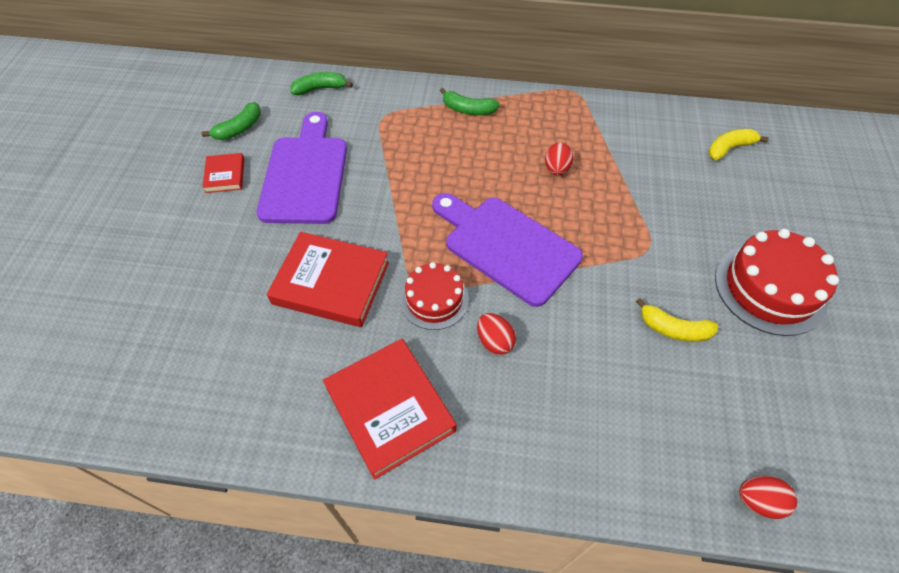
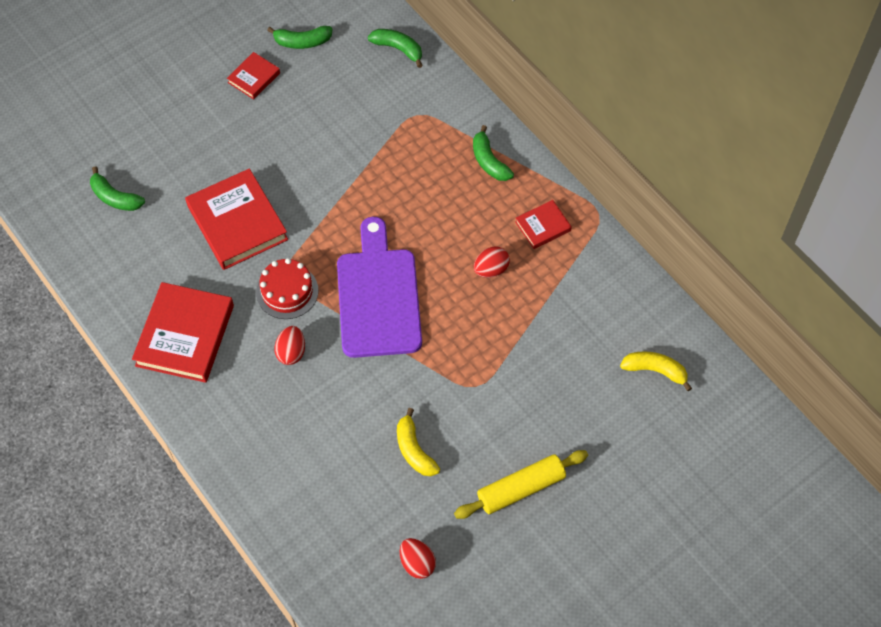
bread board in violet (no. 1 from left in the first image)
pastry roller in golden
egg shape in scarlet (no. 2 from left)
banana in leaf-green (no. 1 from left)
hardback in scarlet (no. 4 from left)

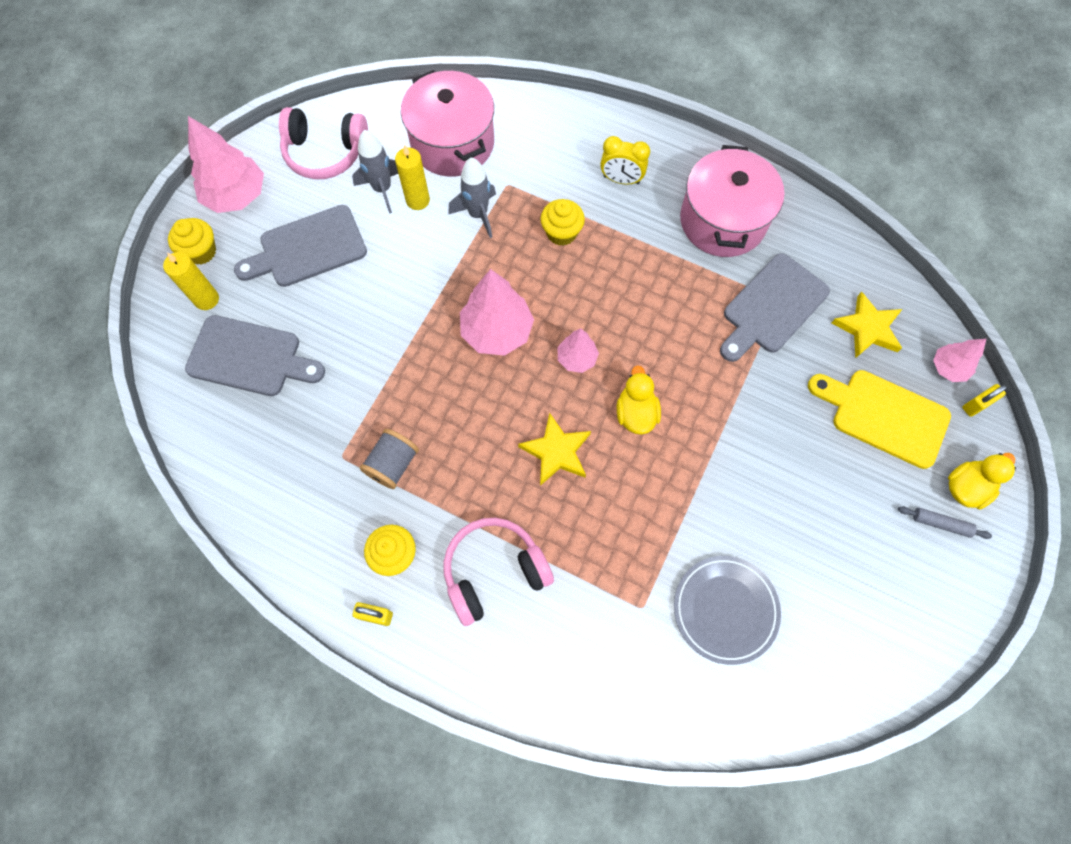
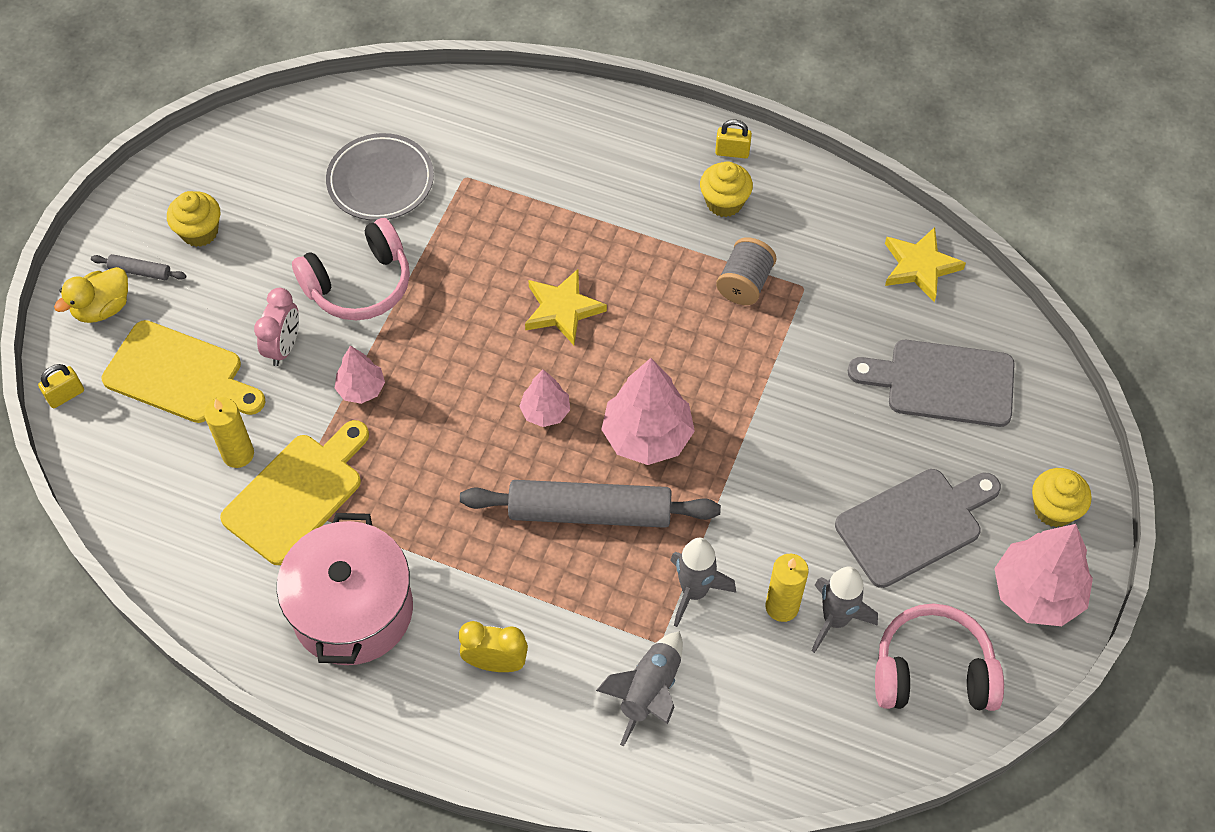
pot in pink (no. 1 from left in the first image)
fairy cake in golden (no. 1 from left)
wax candle in golden (no. 1 from left)
bread board in golden (no. 2 from left)
five-pointed star in golden (no. 2 from left)
toy tree in pink (no. 1 from left)
duck in golden (no. 1 from left in the first image)
over-ear headphones in pink (no. 1 from left)
alarm clock in pink
pastry roller in ash-grey (no. 2 from left)
spaceship in ash-grey (no. 1 from left)

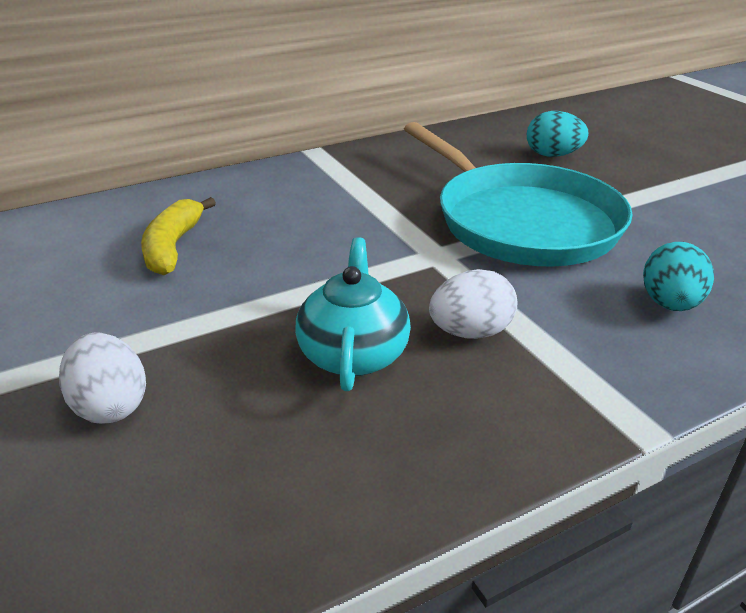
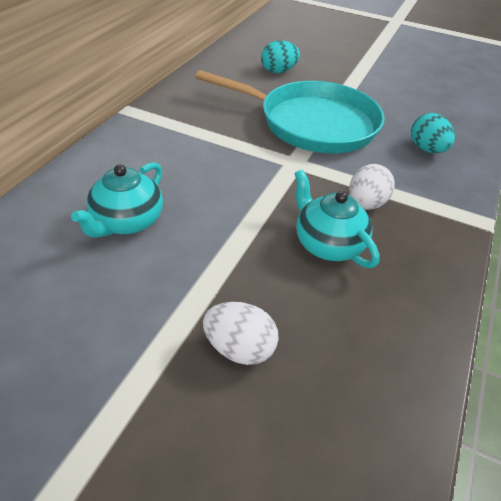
teapot in aqua (no. 1 from left)

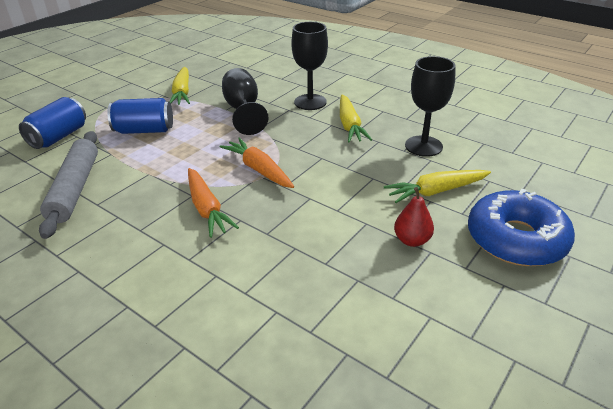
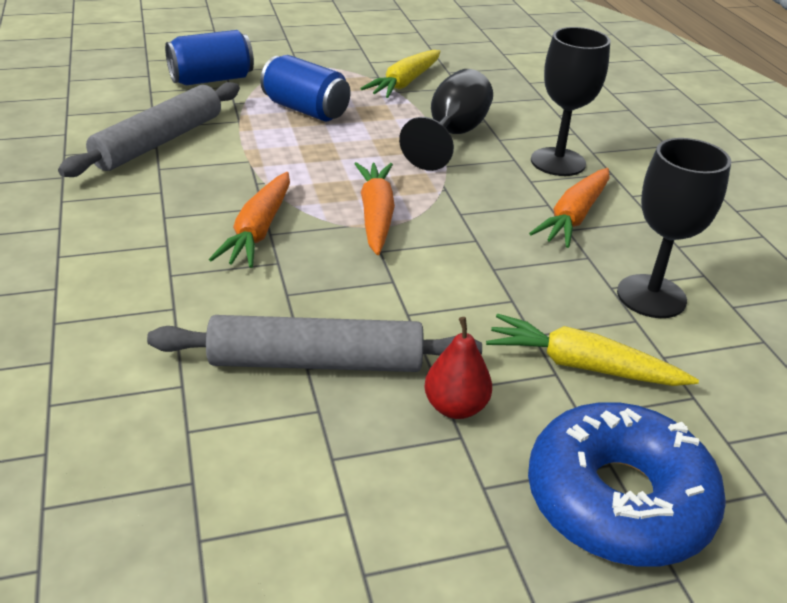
root vegetable in orange (no. 3 from left)
pastry roller in ash-grey (no. 2 from left)

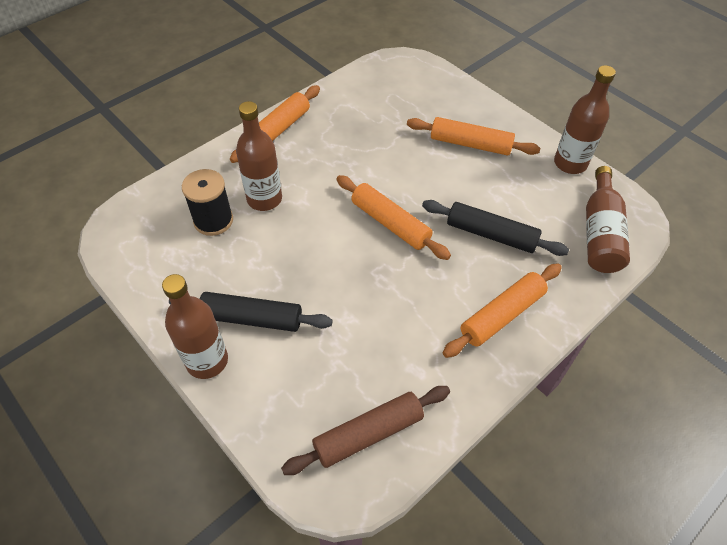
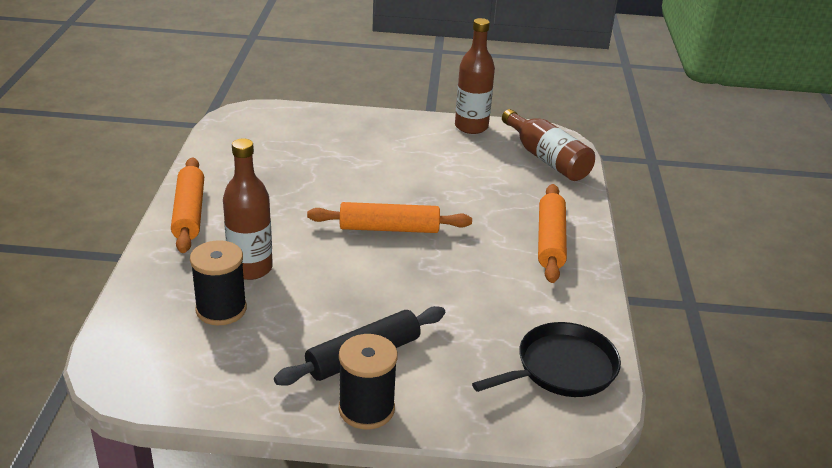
pastry roller in orange (no. 3 from left in the first image)
pastry roller in ebony (no. 2 from left in the first image)
reel of thread in ebony (no. 2 from left)
pan in ebony

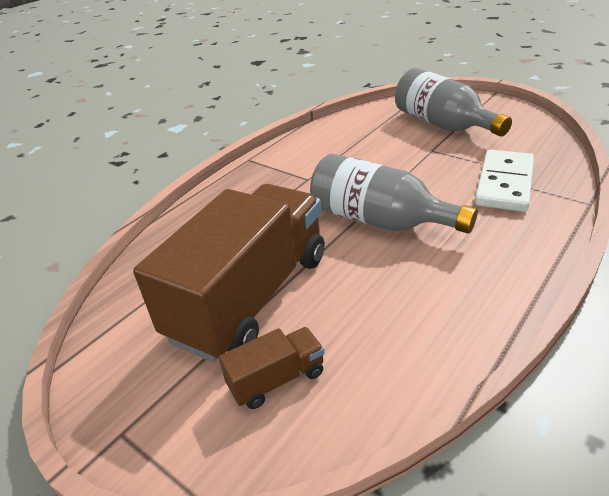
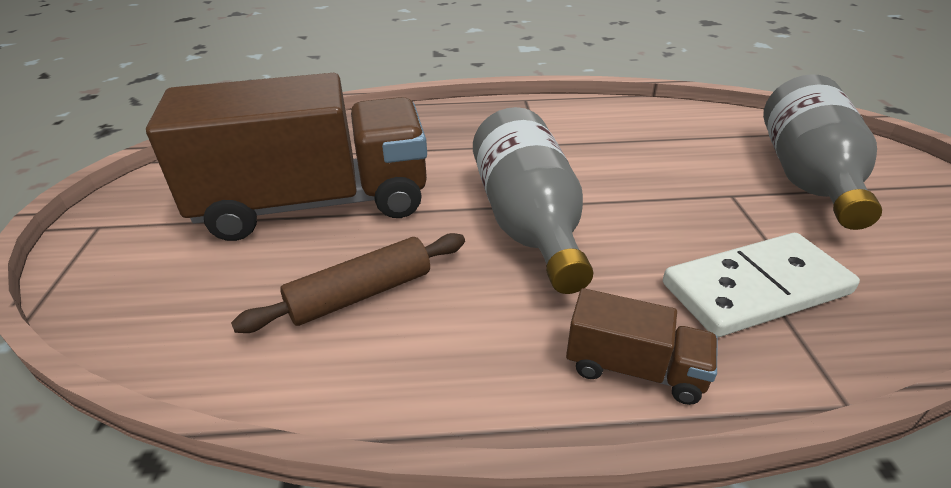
lorry in dark brown (no. 2 from left)
pastry roller in dark brown

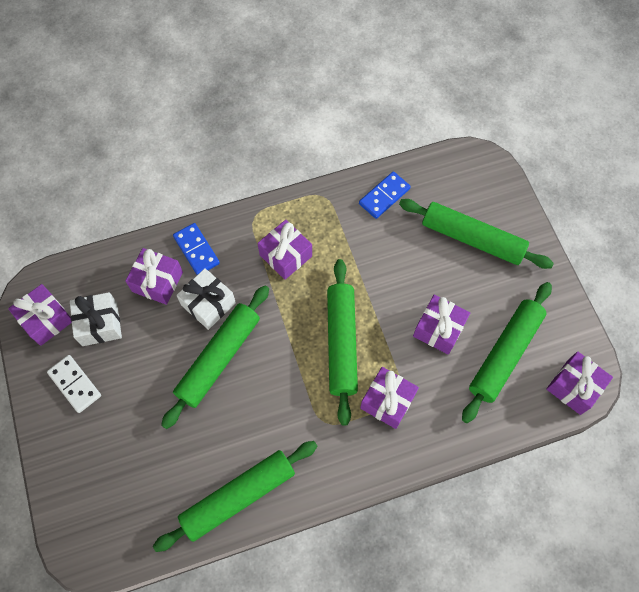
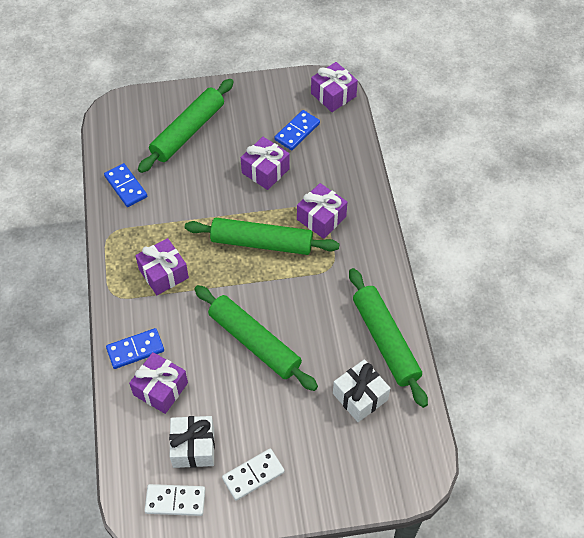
present in snow-white (no. 2 from left)
domino in royal blue (no. 3 from left)
domino in snow-white (no. 1 from left)

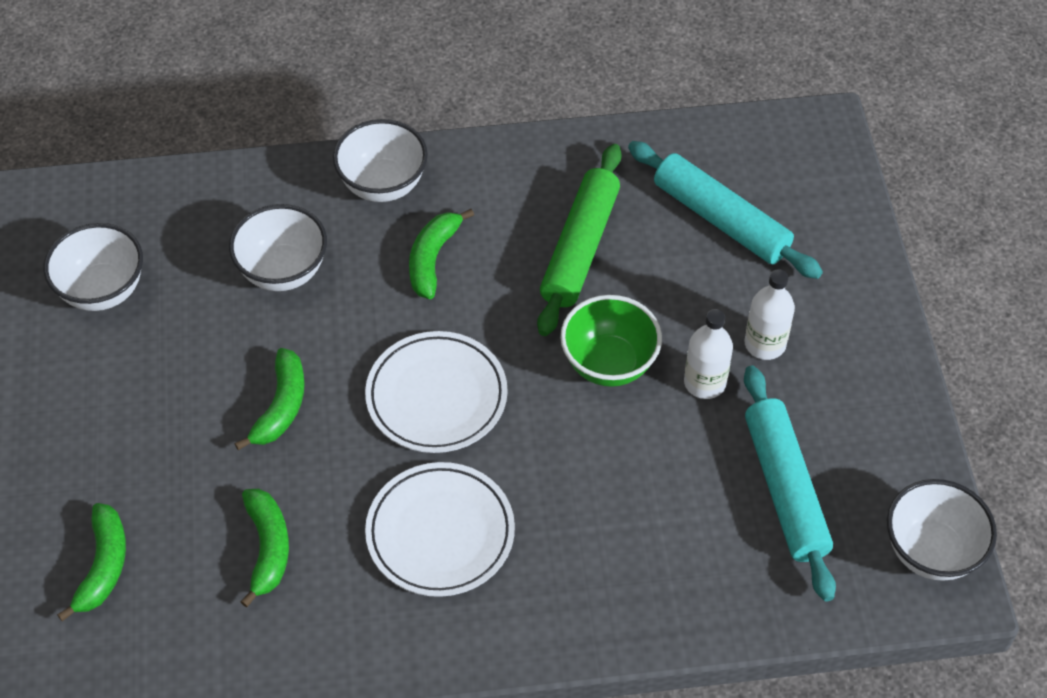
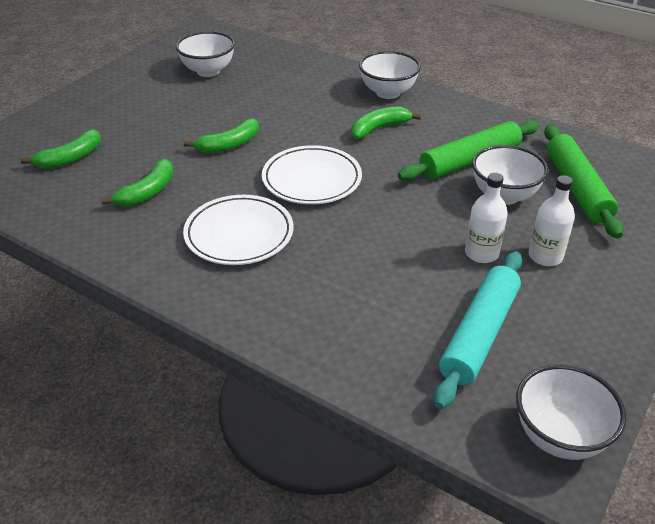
pastry roller in leaf-green (no. 2 from left)
serving bowl in snow-white (no. 3 from left)
serving bowl in leaf-green

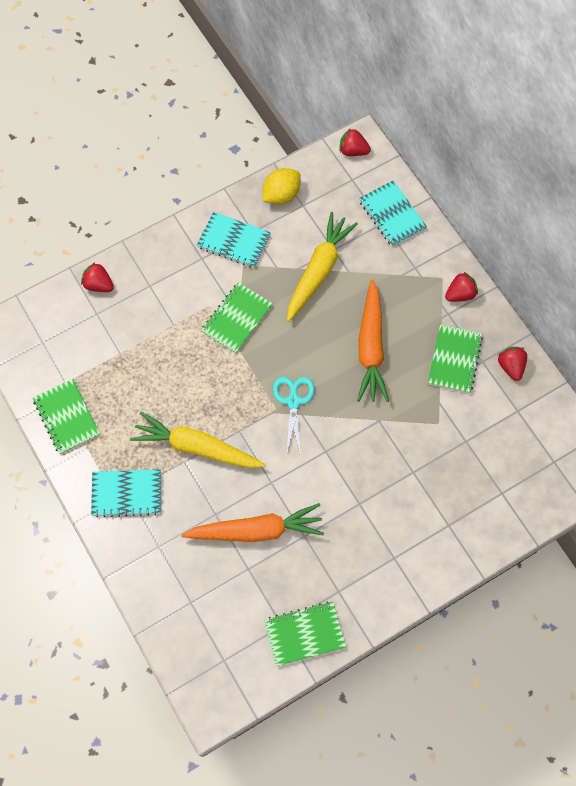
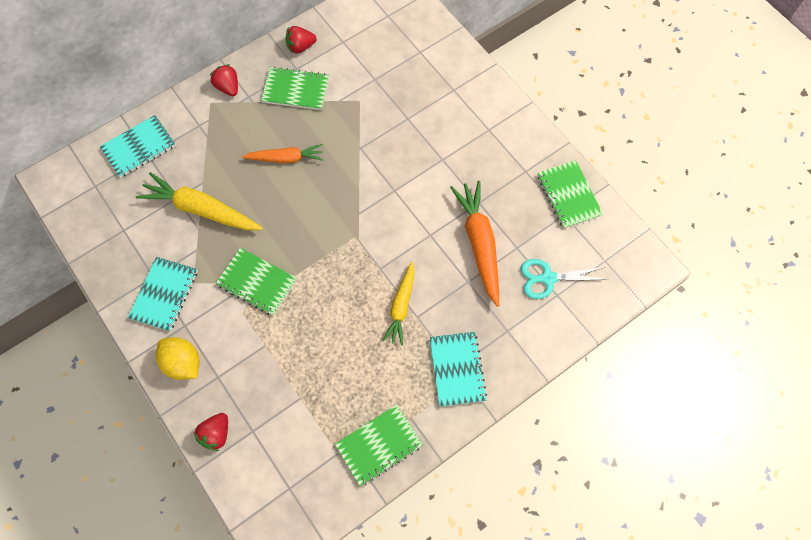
berry in scarlet (no. 2 from left in the first image)
lemon in golden
root vegetable in orange (no. 1 from left)
scissors in aqua
root vegetable in golden (no. 2 from left)

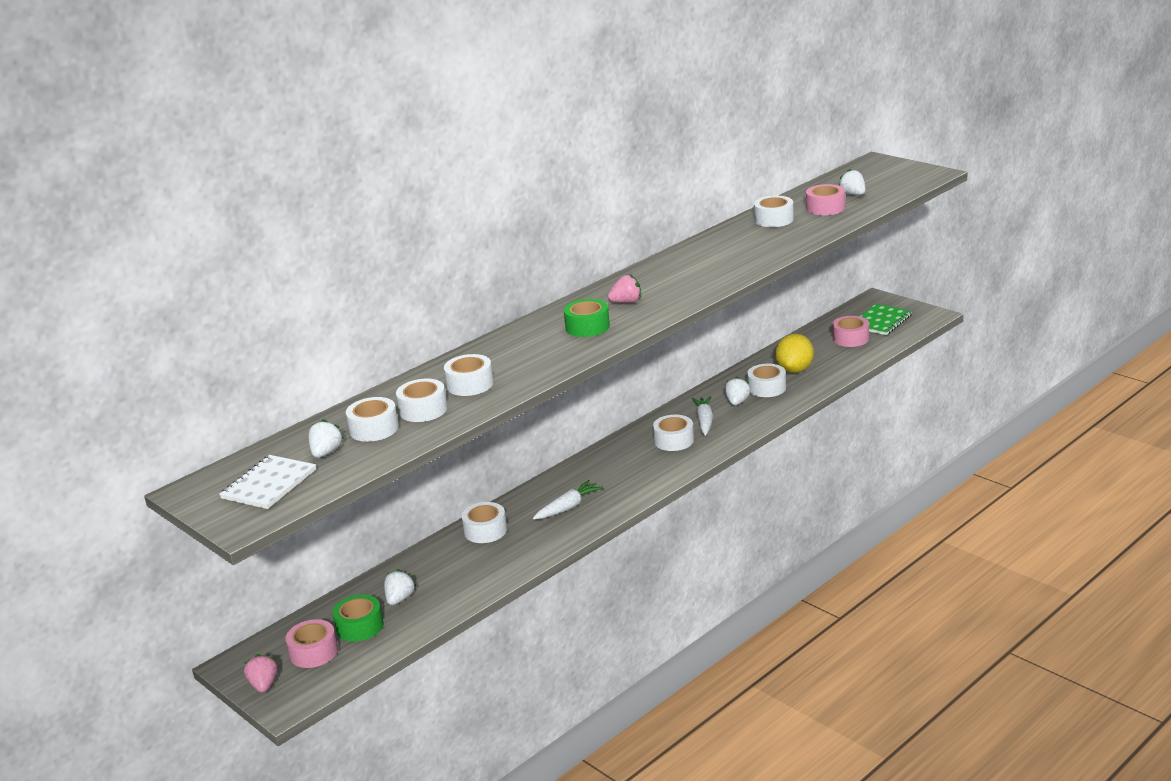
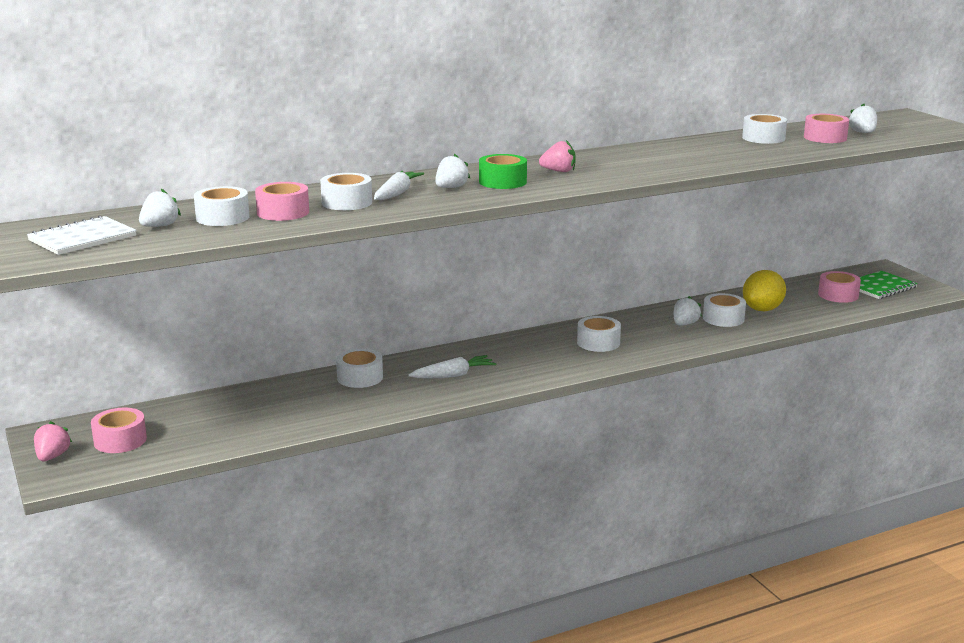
roll of tape in pink (no. 2 from left)
root vegetable in snow-white (no. 1 from left)
berry in snow-white (no. 2 from left)
roll of tape in leaf-green (no. 1 from left in the first image)

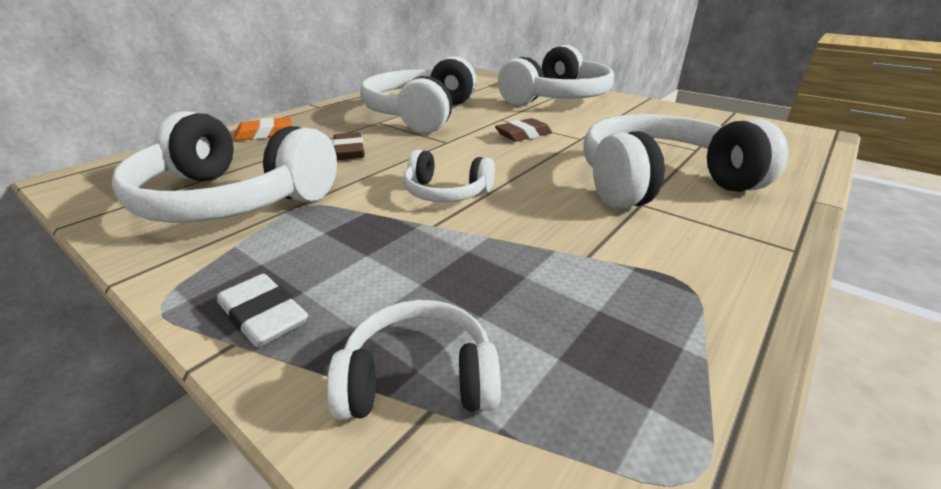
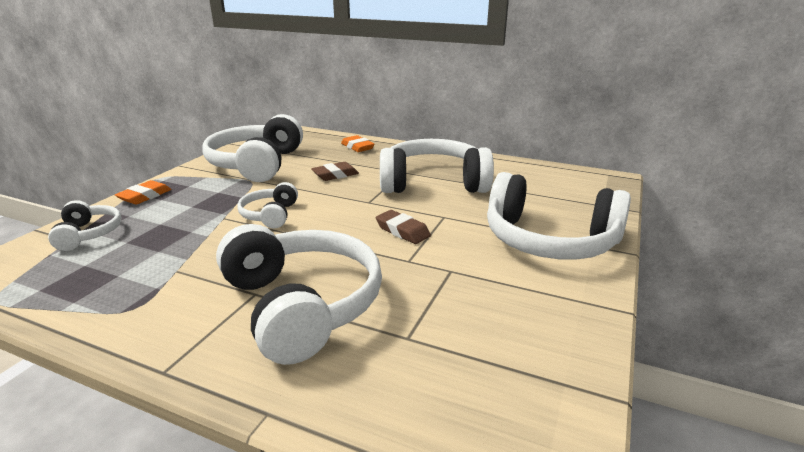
pencil eraser in orange (no. 1 from left)

